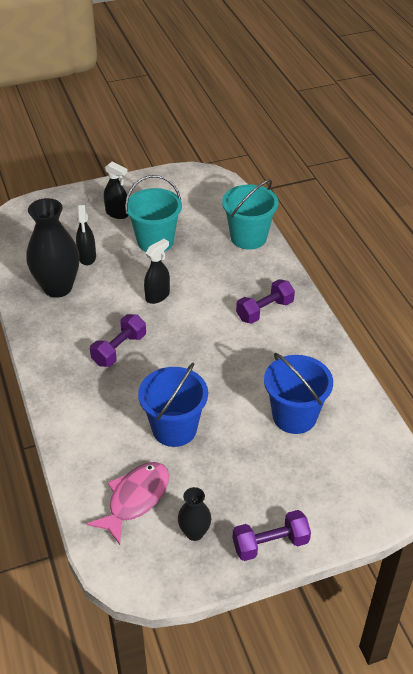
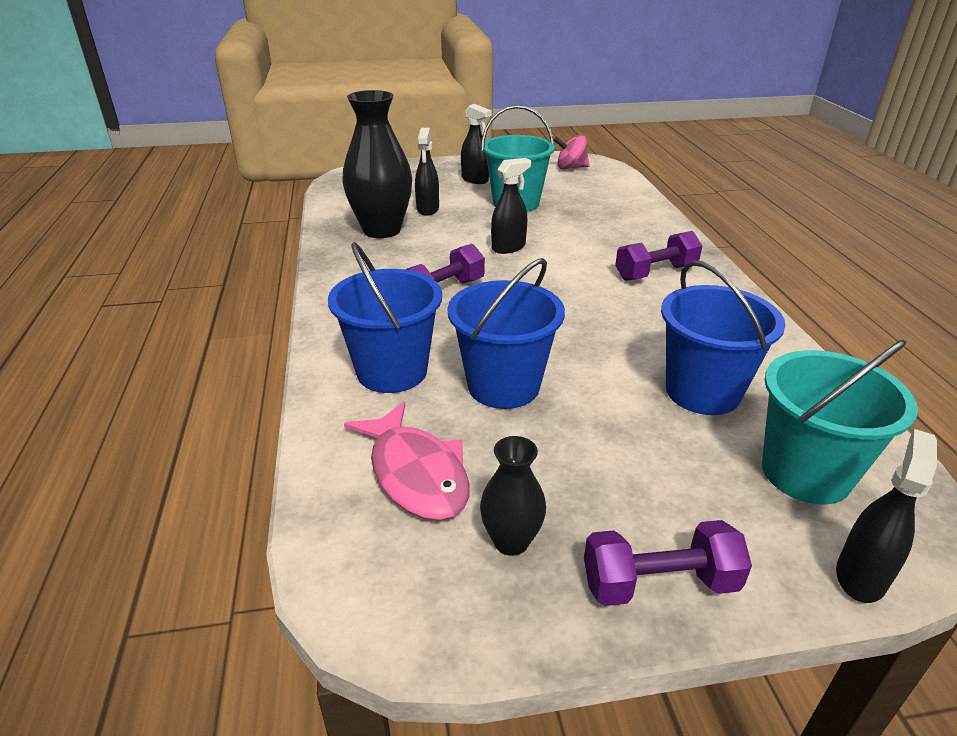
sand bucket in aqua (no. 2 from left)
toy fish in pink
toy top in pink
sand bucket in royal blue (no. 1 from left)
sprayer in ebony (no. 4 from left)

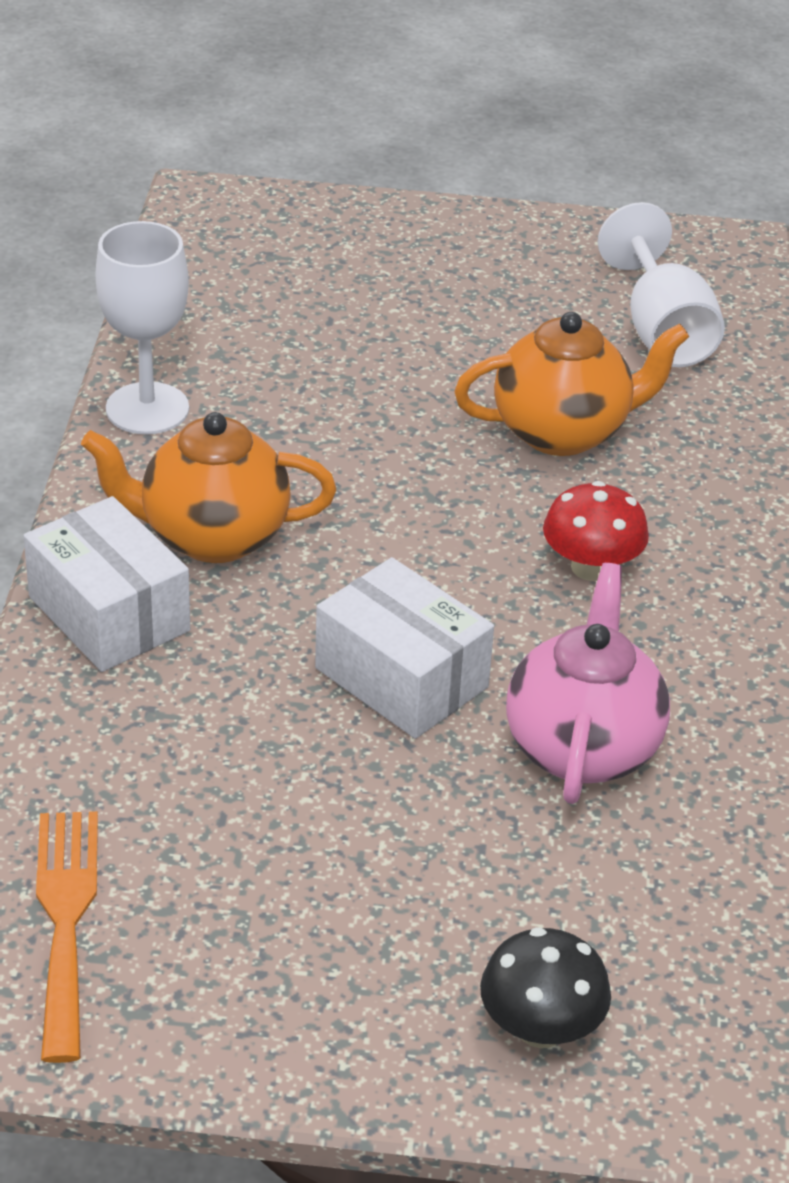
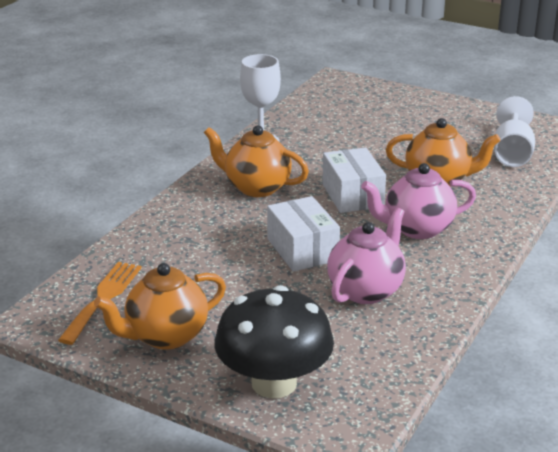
teapot in pink (no. 2 from left)
package in snow-white (no. 2 from left)
mushroom in ebony
teapot in orange (no. 1 from left)

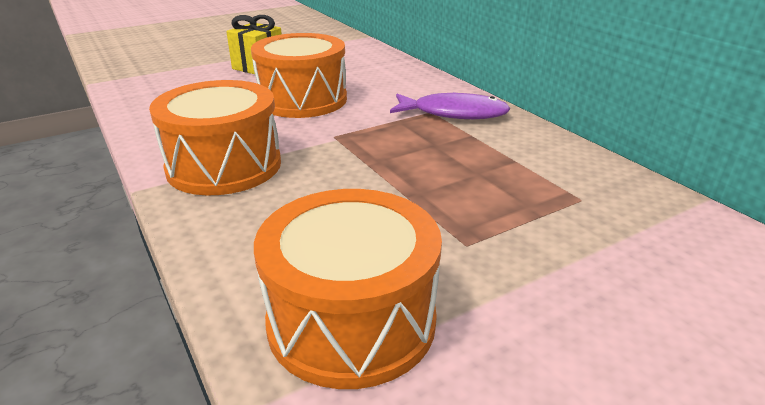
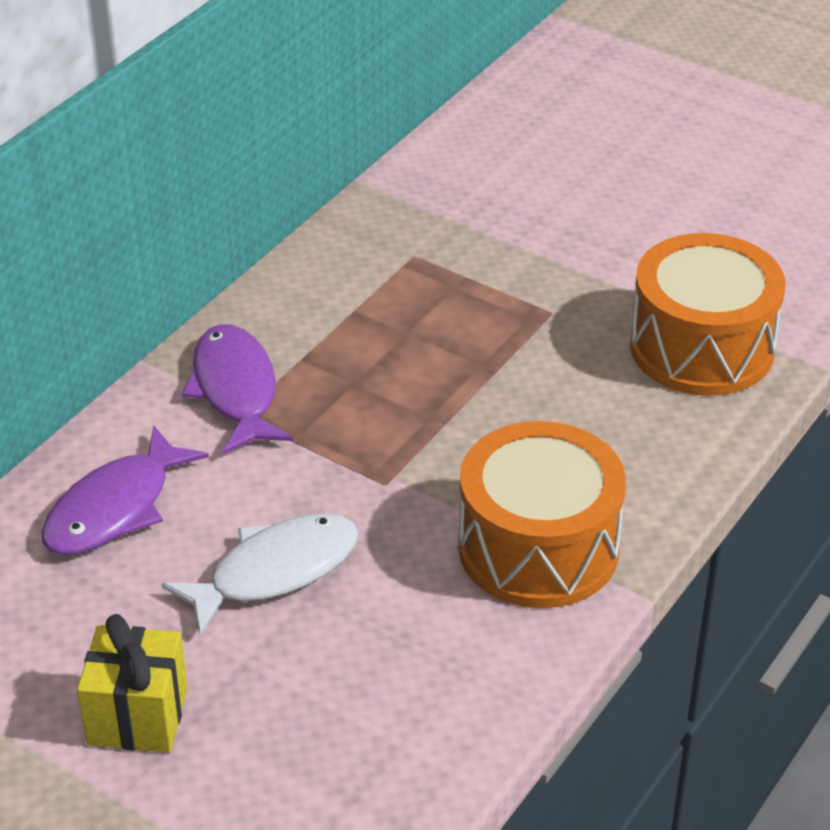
toy fish in snow-white
toy fish in violet (no. 1 from left)

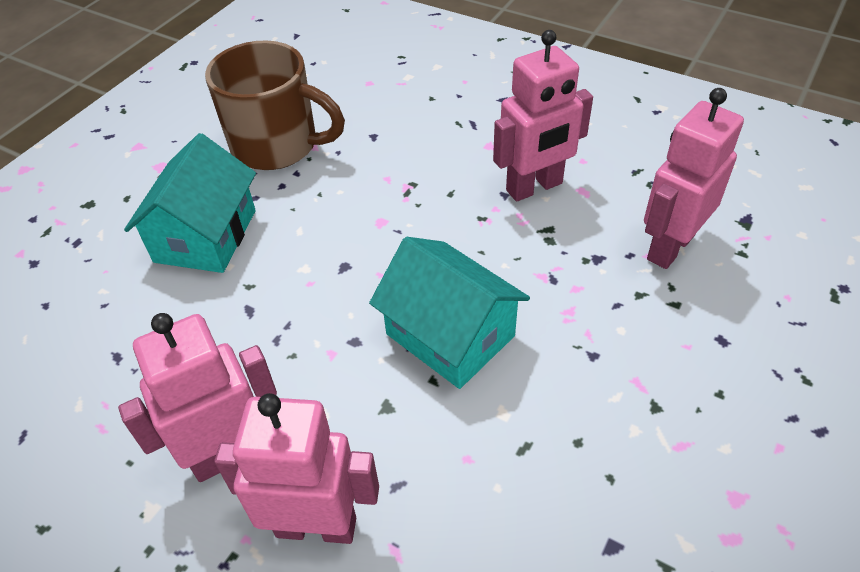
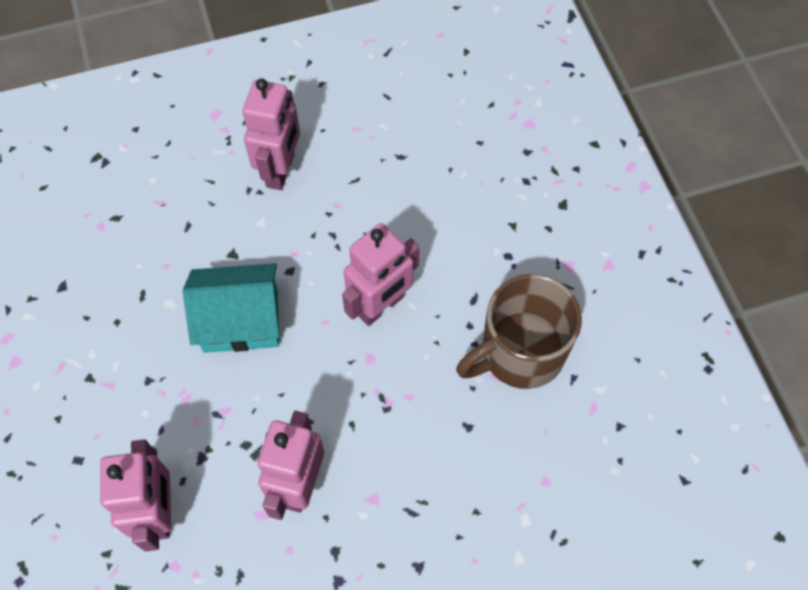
house in aqua (no. 1 from left in the first image)
robot in pink (no. 4 from left)

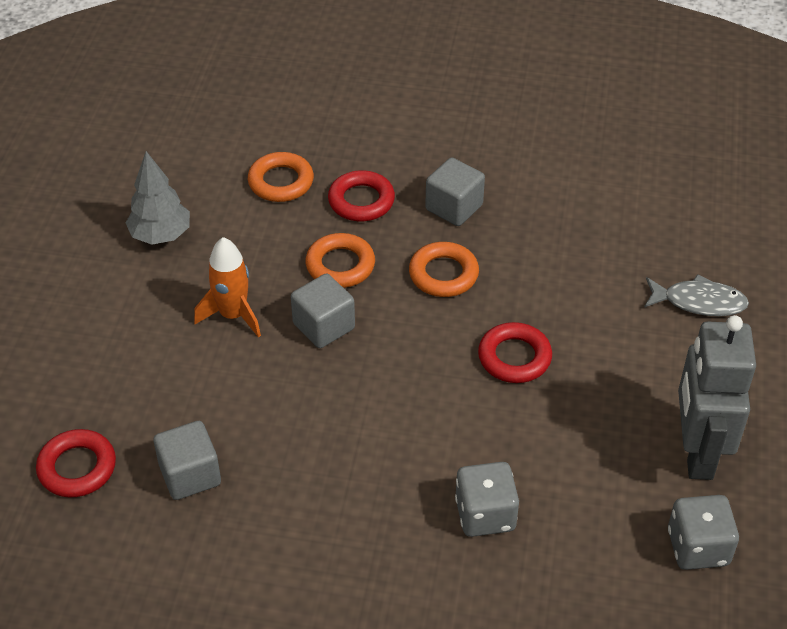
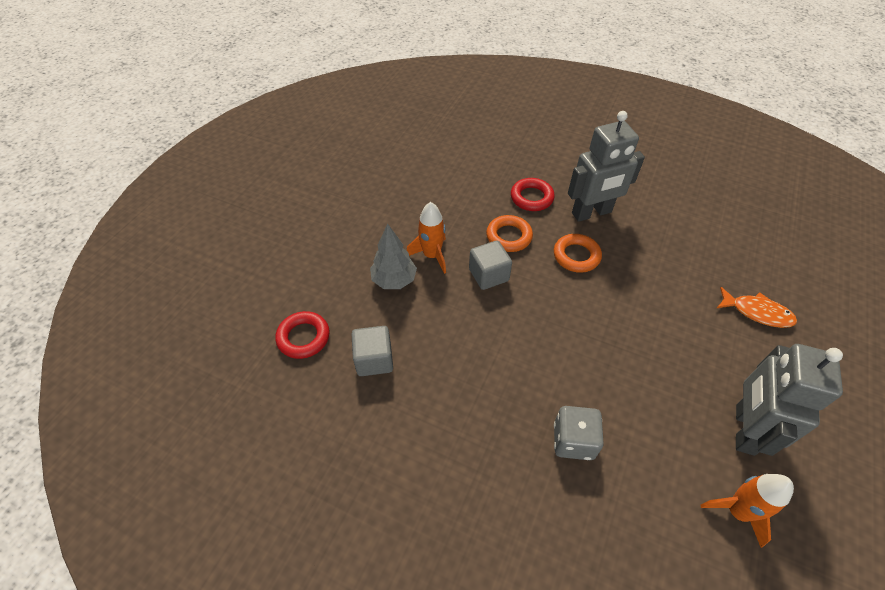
toy tree in ash-grey
torus in orange (no. 1 from left in the first image)
robot in ash-grey (no. 1 from left)
toy fish in orange
torus in scarlet (no. 3 from left in the first image)
spaceship in orange (no. 2 from left)

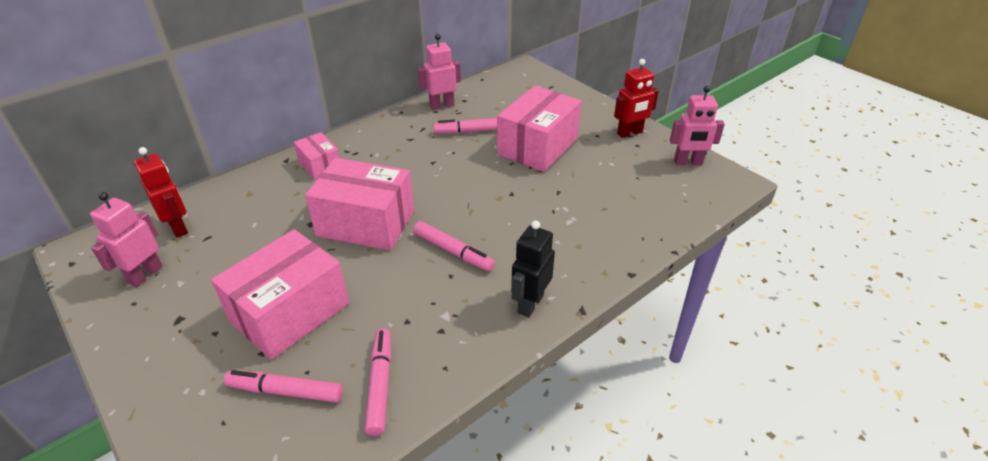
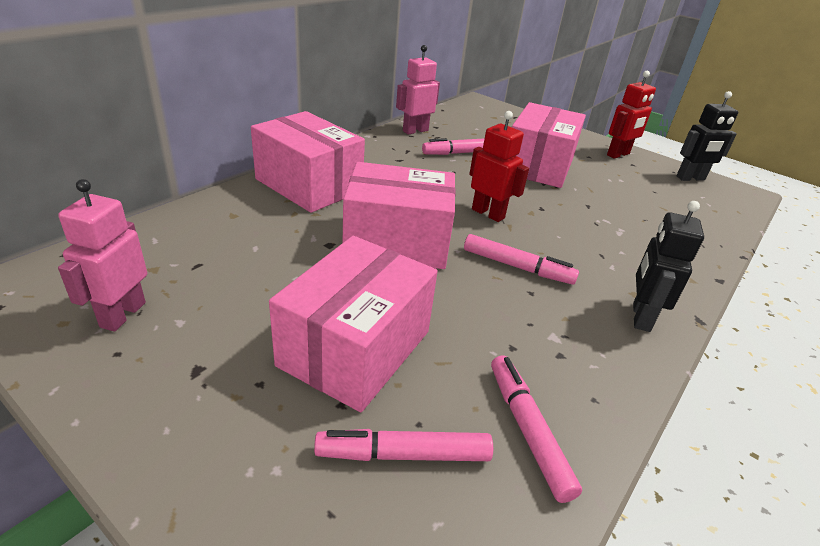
robot in ebony (no. 2 from left)
package in pink (no. 1 from left)
robot in scarlet (no. 1 from left)

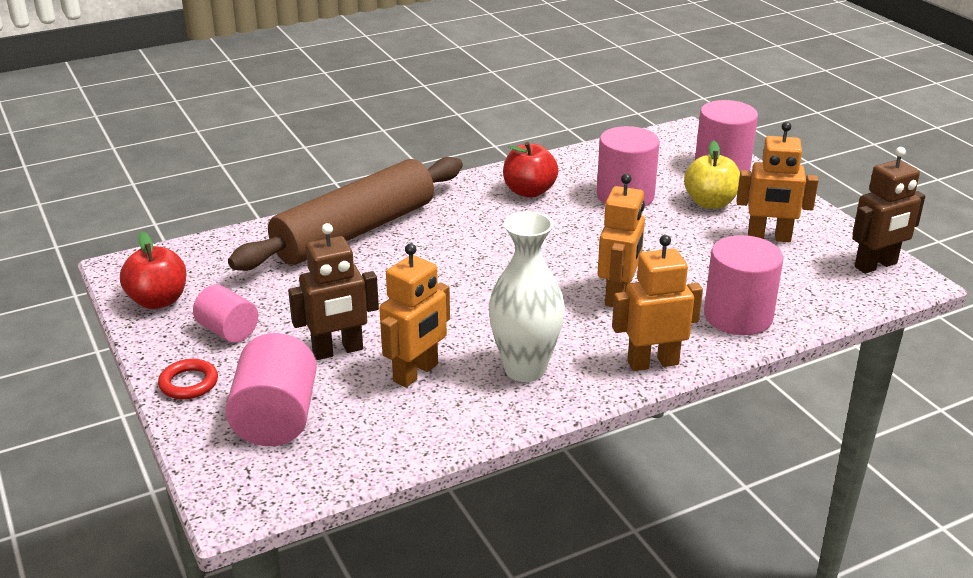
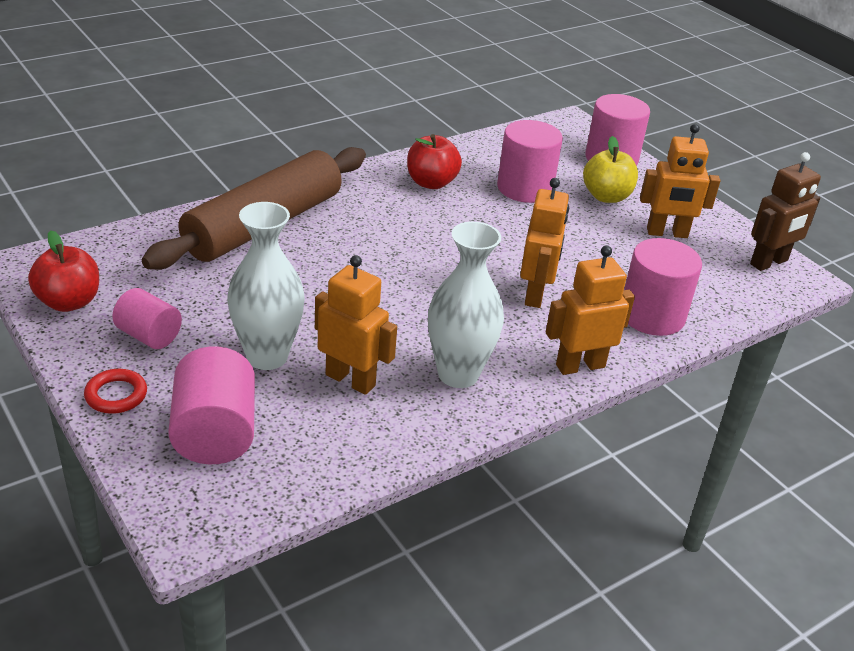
tall vase in snow-white (no. 1 from left)
robot in orange (no. 1 from left)

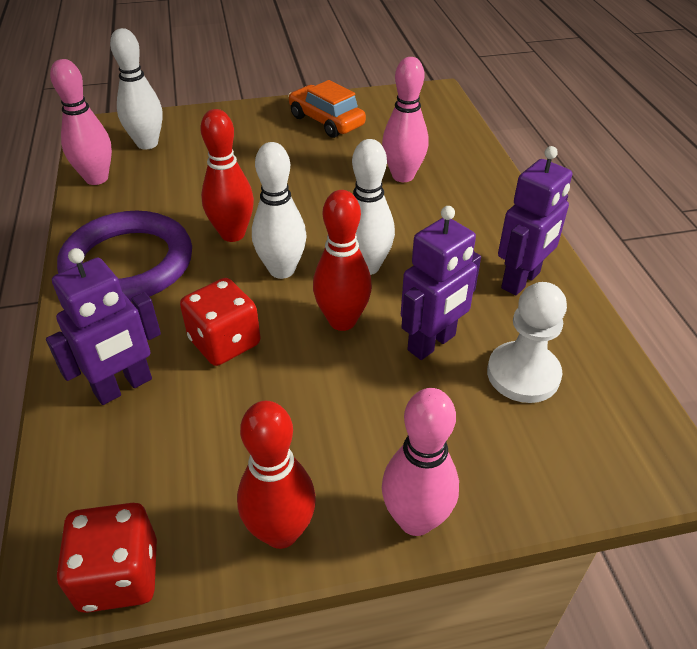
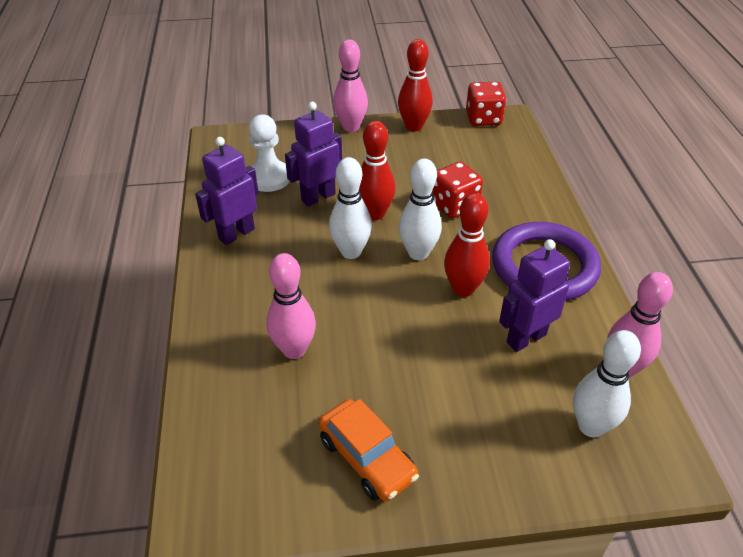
robot in violet (no. 3 from left)

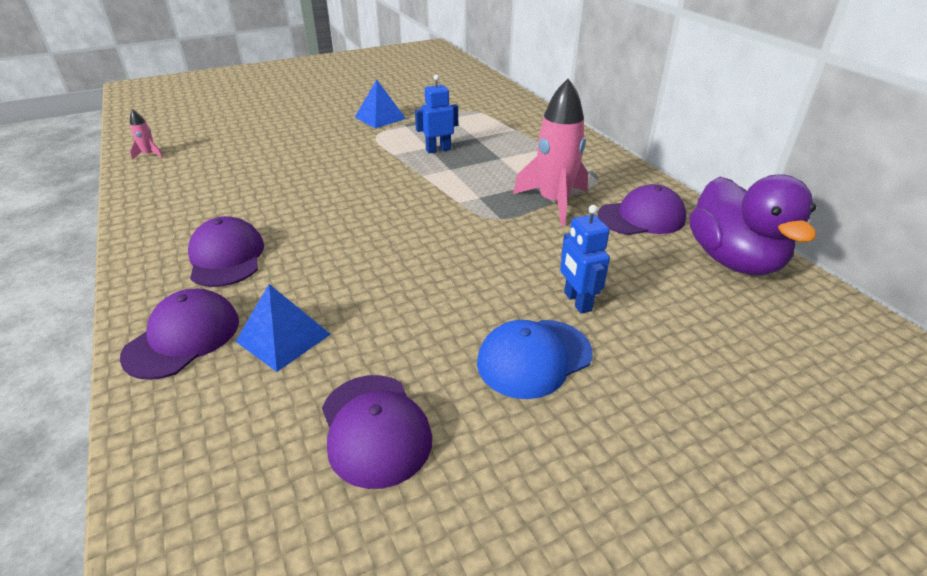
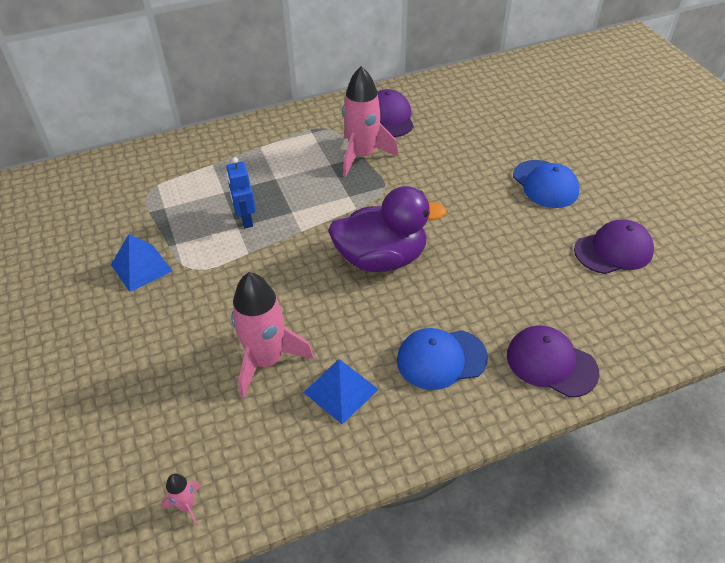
duck in violet
robot in royal blue (no. 2 from left in the first image)
peaked cap in royal blue (no. 1 from left)
pyramid in royal blue (no. 2 from left)
spaceship in pink (no. 2 from left)

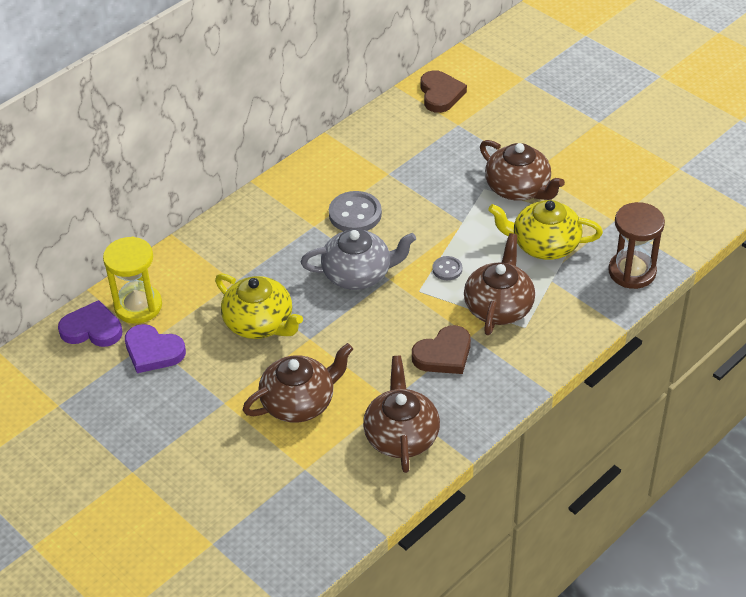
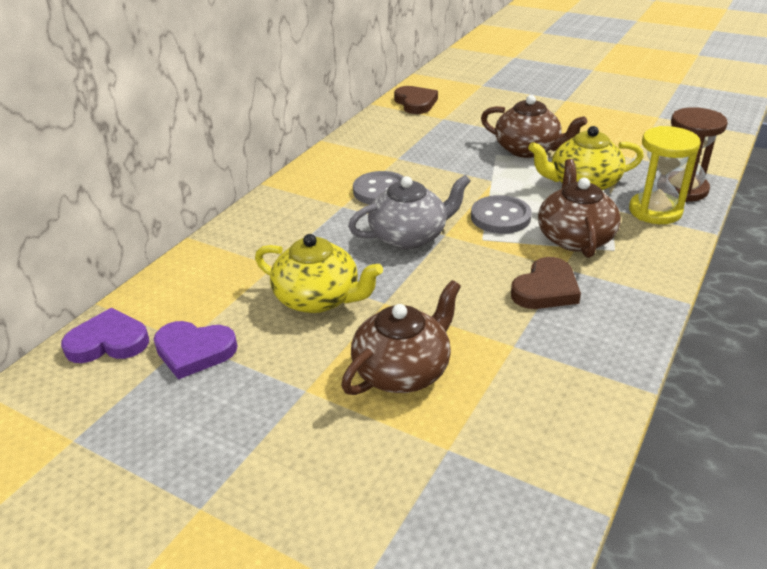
sand timer in golden
sewing button in ash-grey (no. 2 from left)
teapot in dark brown (no. 2 from left in the first image)

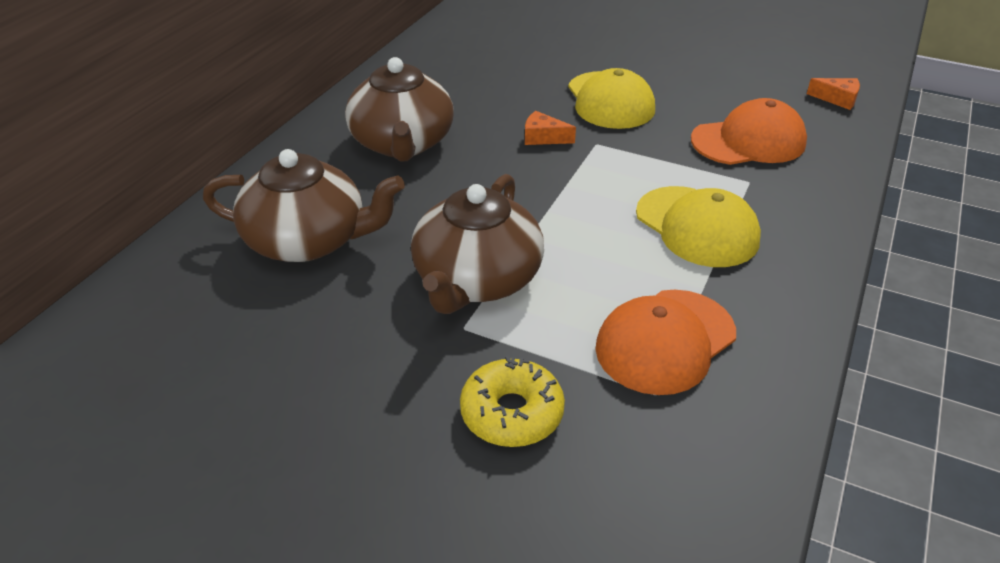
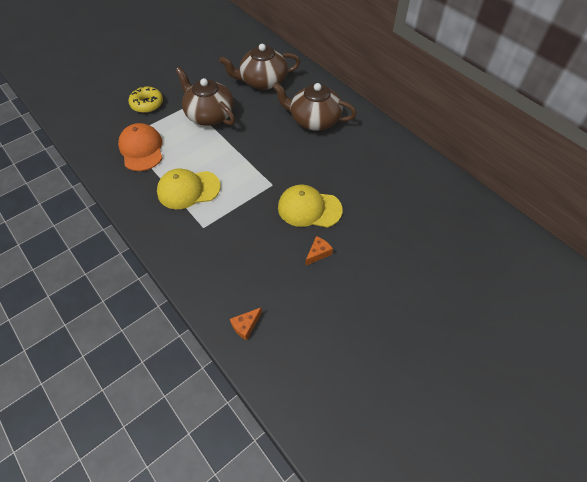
peaked cap in orange (no. 2 from left in the first image)
cheese in orange (no. 2 from left)
teapot in dark brown (no. 2 from left)

